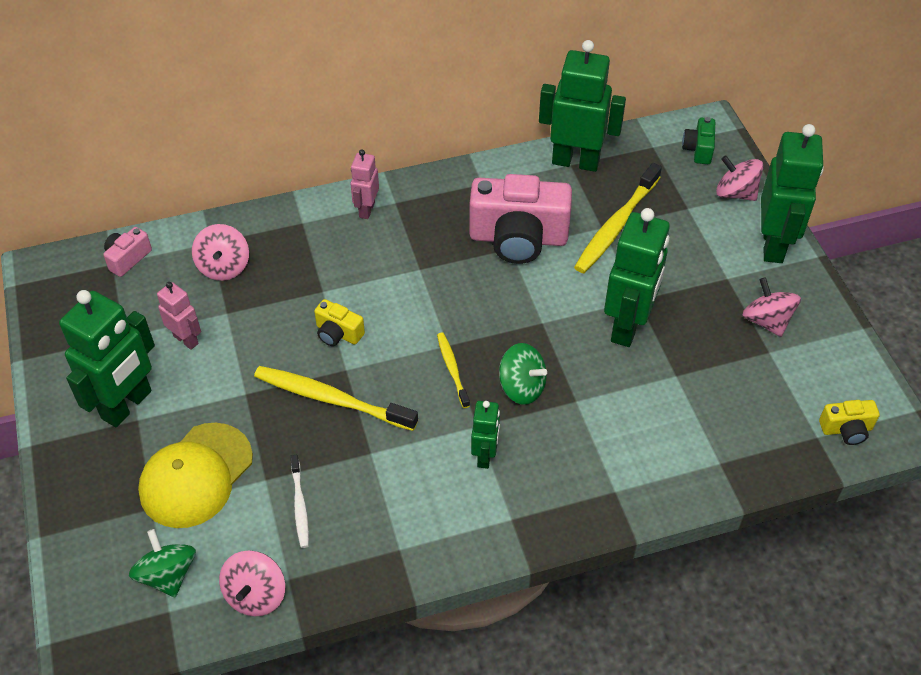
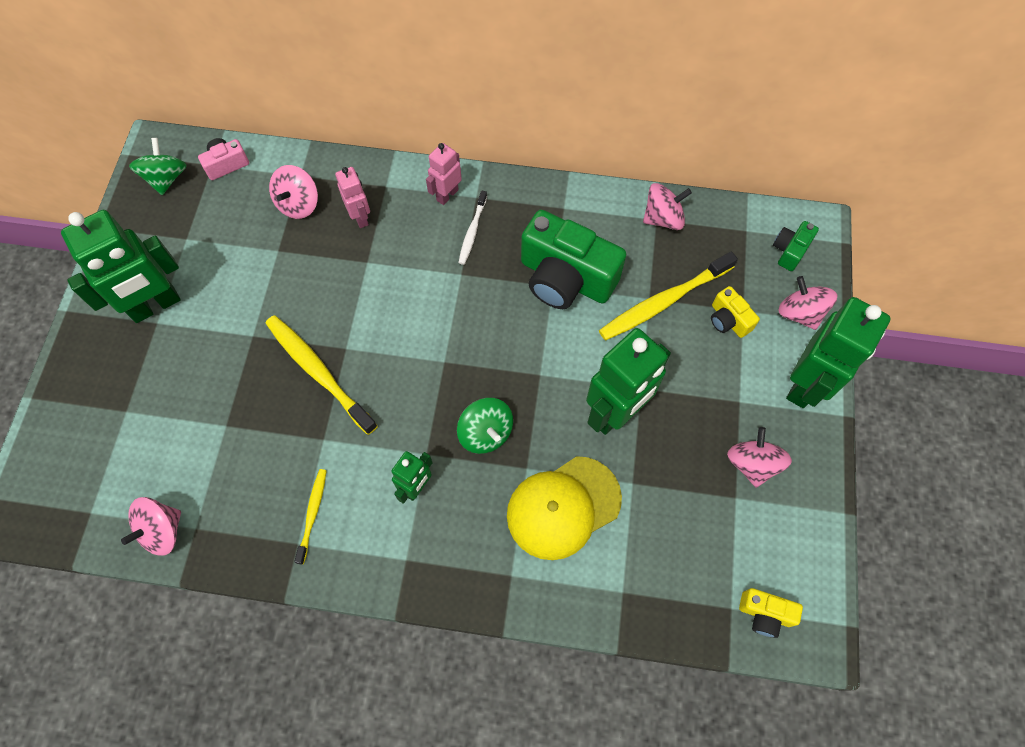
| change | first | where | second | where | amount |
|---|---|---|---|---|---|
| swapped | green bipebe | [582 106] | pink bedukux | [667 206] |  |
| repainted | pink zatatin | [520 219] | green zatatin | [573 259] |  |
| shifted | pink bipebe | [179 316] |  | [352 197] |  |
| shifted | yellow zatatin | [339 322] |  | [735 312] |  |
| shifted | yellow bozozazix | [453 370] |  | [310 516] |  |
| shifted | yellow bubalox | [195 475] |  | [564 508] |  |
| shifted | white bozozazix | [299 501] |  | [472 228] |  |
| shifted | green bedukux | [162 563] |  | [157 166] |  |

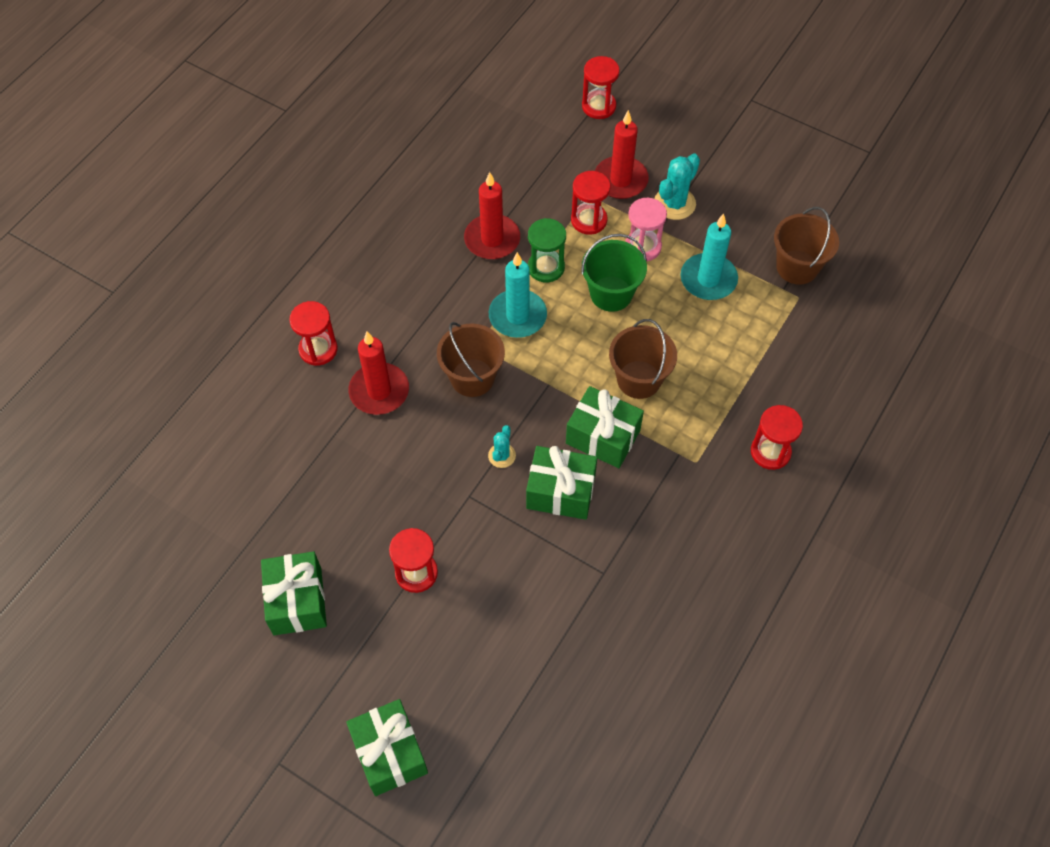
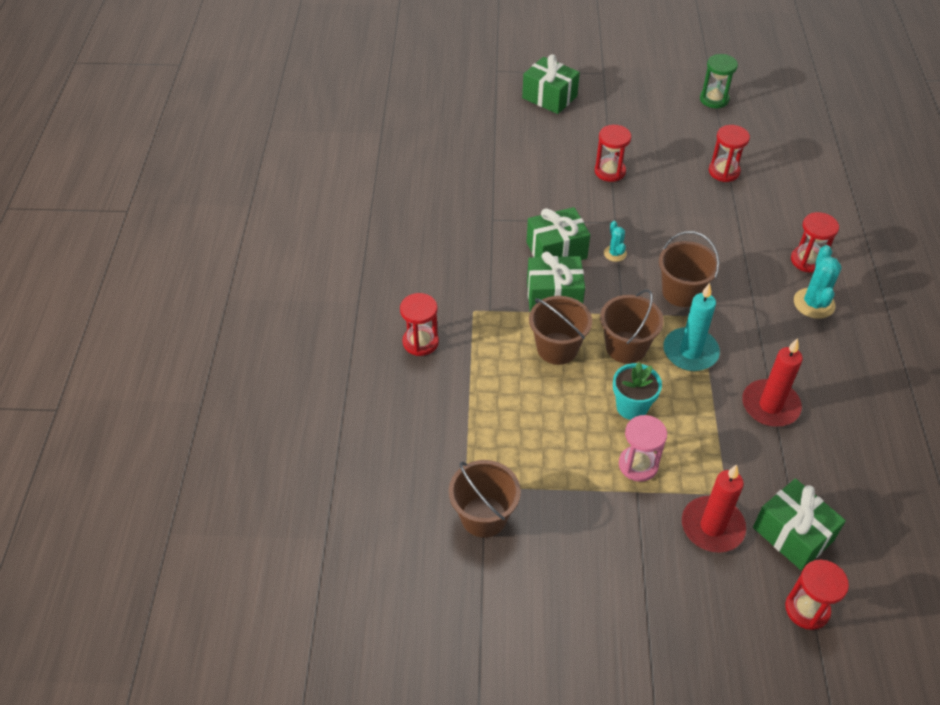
| change | first | where | second | where | amount |
|---|---|---|---|---|---|
| shifted | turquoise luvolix | [677 187] |  | [818 282] |  |
| shifted | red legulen | [590 203] |  | [729 153] |  |
| gone | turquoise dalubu | [709 256] |  |  |  |
| shifted | green legulen | [547 250] |  | [719 81] |  |
| swapped | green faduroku | [614 273] | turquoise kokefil | [637 391] |  |
| gone | red dalubu | [379 373] |  |  |  |
| shifted | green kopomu | [294 593] |  | [799 525] |  |
| new |  |  | brown faduroku | [632 327] |  |

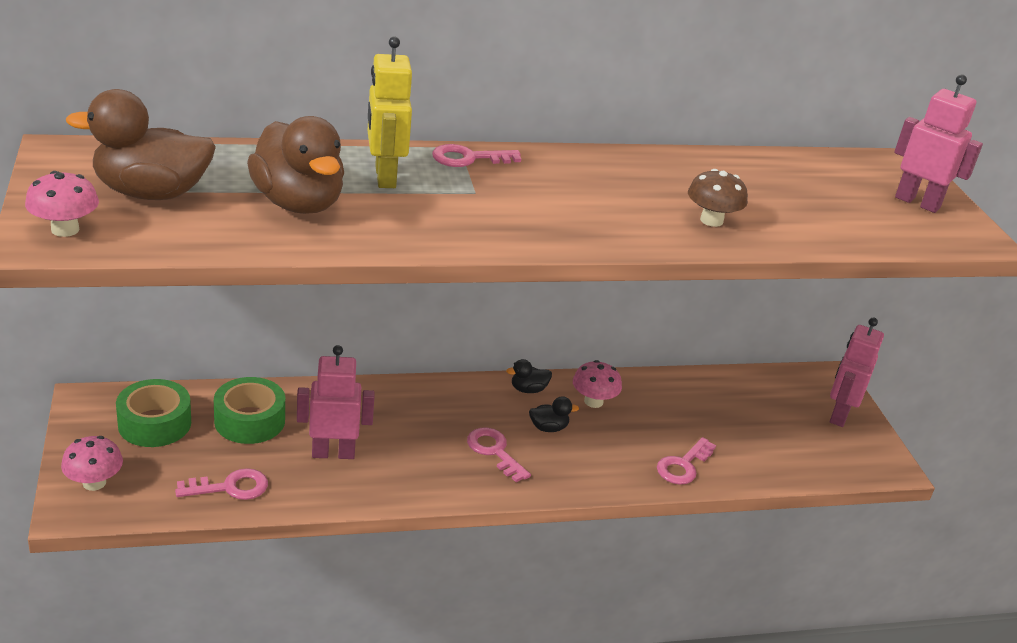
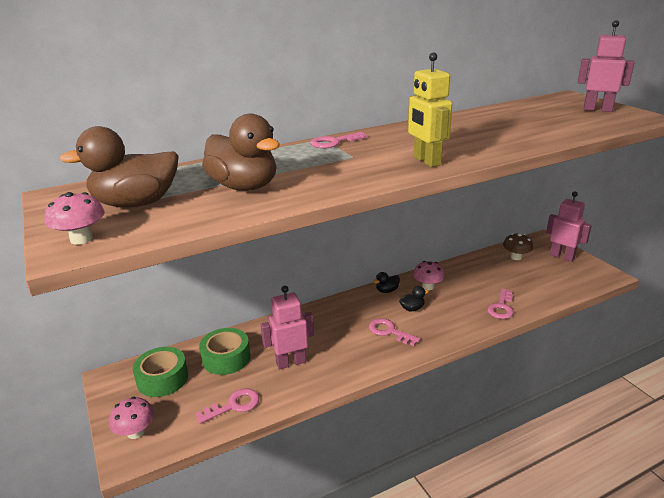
| change | first | where | second | where | amount |
|---|---|---|---|---|---|
| shifted | yellow bipebe | [389 112] |  | [430 109] |  |
| shifted | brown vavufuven | [718 198] |  | [518 246] |  |
| rotated | pink bipebe | [857 372] |  | [569 226] | 120 degrees clockwise |

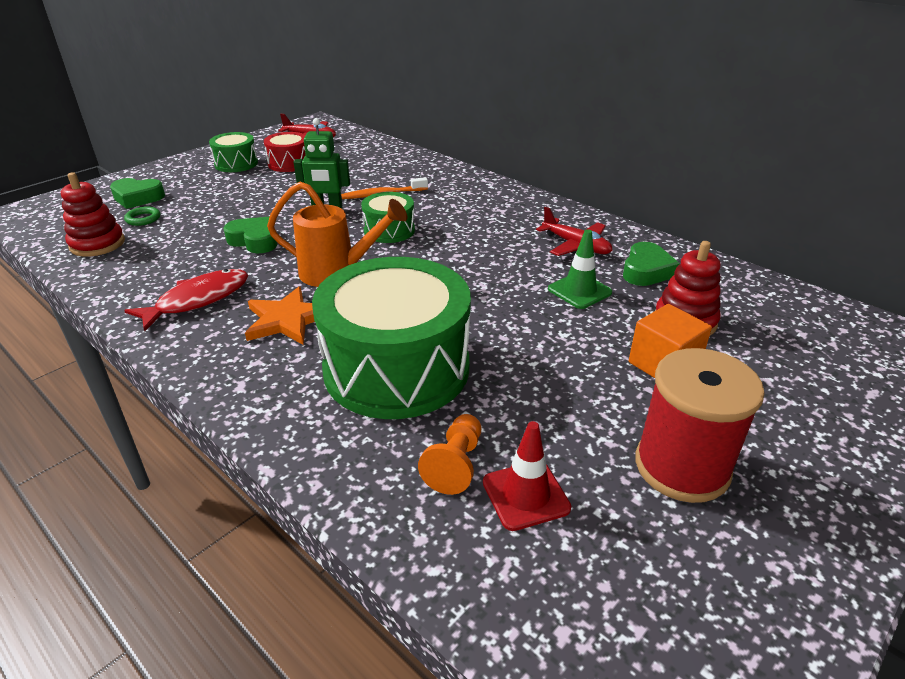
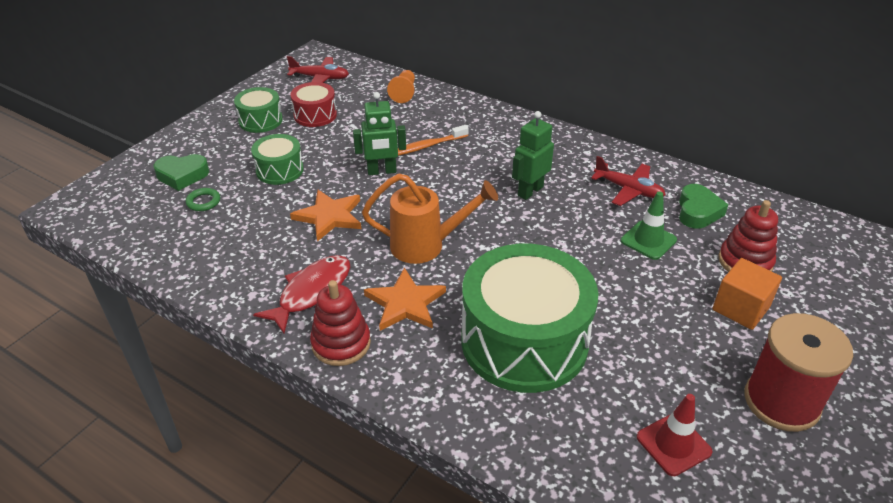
| change | first | where | second | where | amount |
|---|---|---|---|---|---|
| shifted | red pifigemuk | [93 214] |  | [340 323] |  |
| shifted | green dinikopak | [388 217] |  | [277 159] |  |
| swapped | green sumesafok | [250 235] | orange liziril | [325 216] |  |
| shifted | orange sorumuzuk | [449 454] |  | [401 86] |  |
| new |  |  | green bipebe | [533 155] |  |

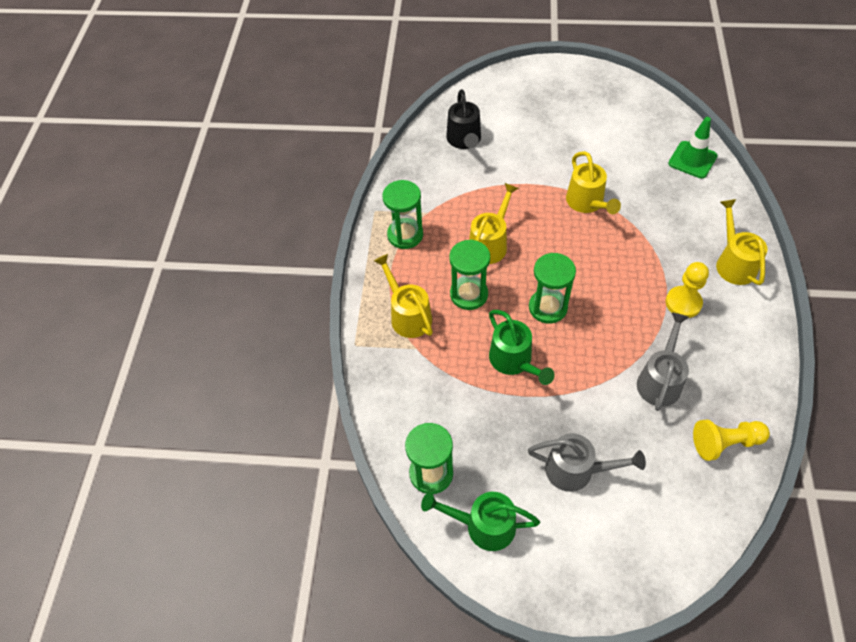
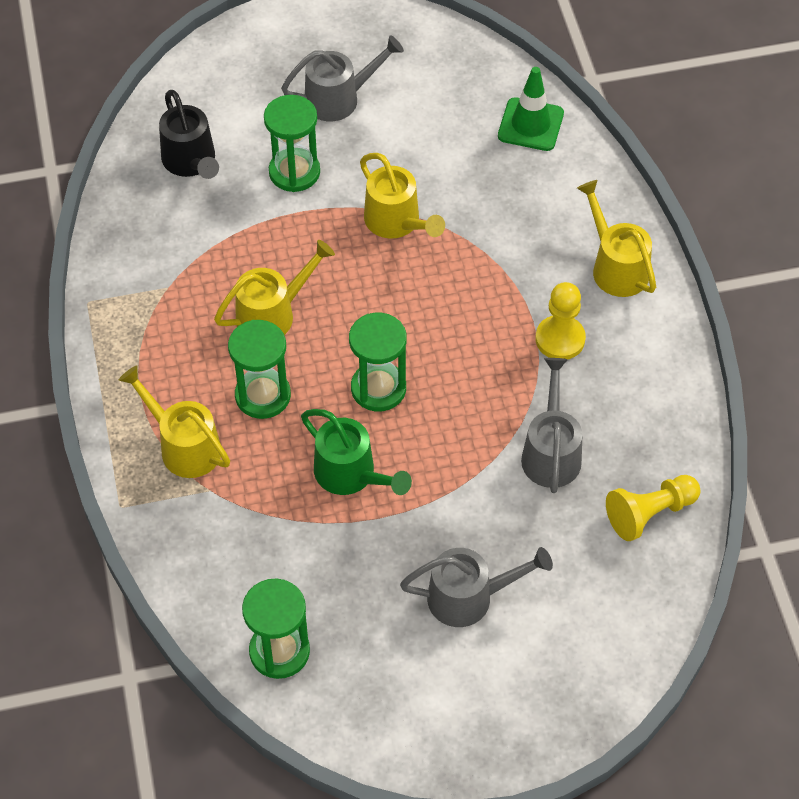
| change | first | where | second | where | amount |
|---|---|---|---|---|---|
| shifted | green legulen | [402 214] |  | [292 143] |  |
| rotated | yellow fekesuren | [494 223] |  | [274 287] | 45 degrees clockwise |
| gone | green fekesuren | [480 521] |  |  |  |
| new |  |  | grey fekesuren | [342 78] |  |

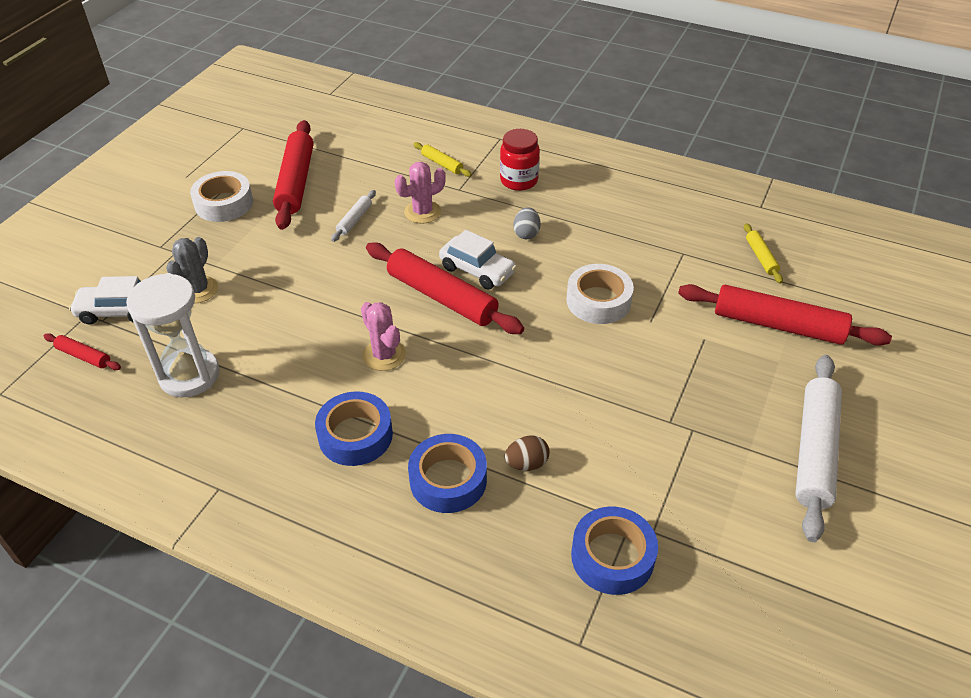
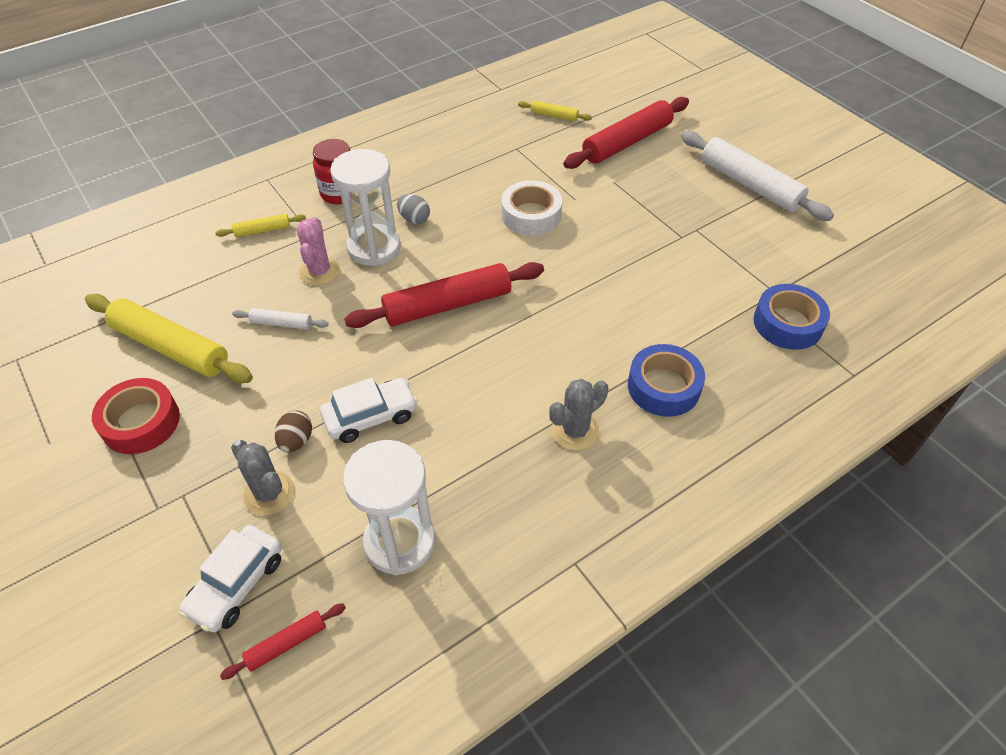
| change | first | where | second | where | amount |
|---|---|---|---|---|---|
| repainted | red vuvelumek | [293 175] | yellow vuvelumek | [169 338] |  |
| repainted | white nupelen | [221 196] | red nupelen | [136 416] |  |
| rotated | white vuvelumek | [353 216] |  | [280 319] | 45 degrees counterclockwise |
| shifted | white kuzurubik | [478 260] |  | [369 410] |  |
| gone | pink luvolix | [383 336] |  |  |  |
| swapped | blue nupelen | [354 428] | grey luvolix | [578 414] |  |
| shifted | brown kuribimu | [527 453] |  | [293 432] |  |
| new |  |  | white legulen | [365 207] |  |

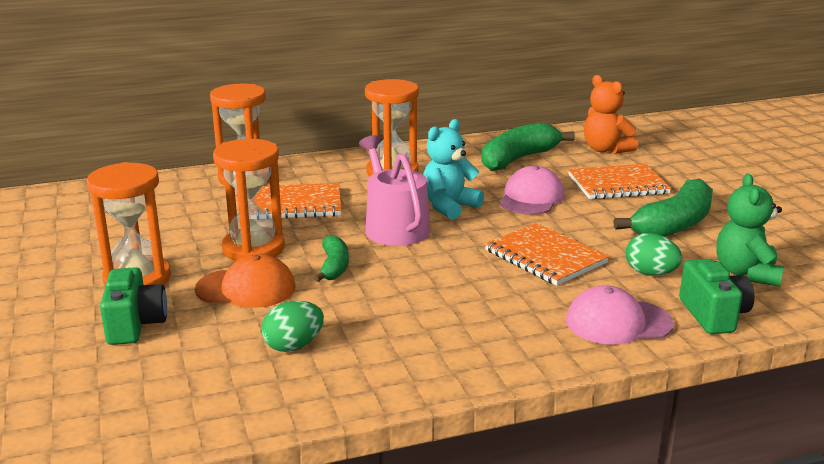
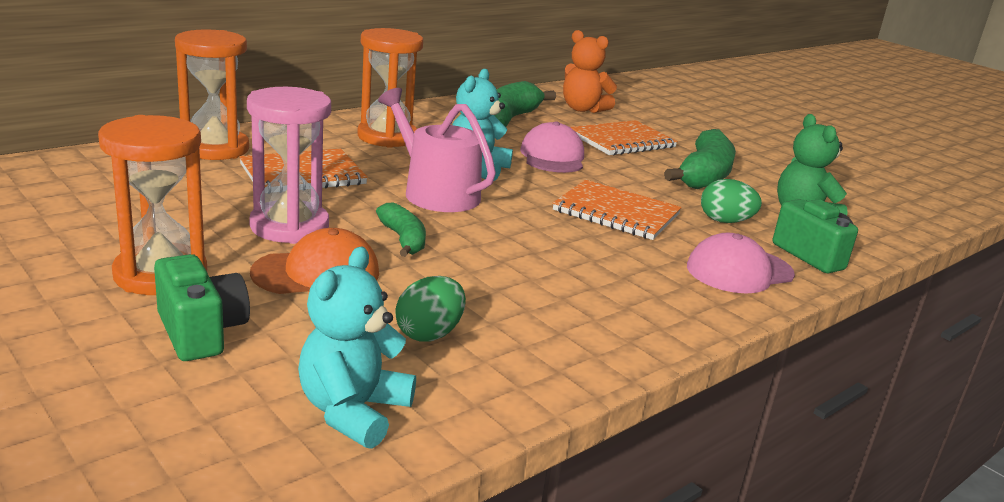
| change | first | where | second | where | amount |
|---|---|---|---|---|---|
| repainted | orange legulen | [249 200] | pink legulen | [289 165] |  |
| new |  |  | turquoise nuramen | [357 348] |  |

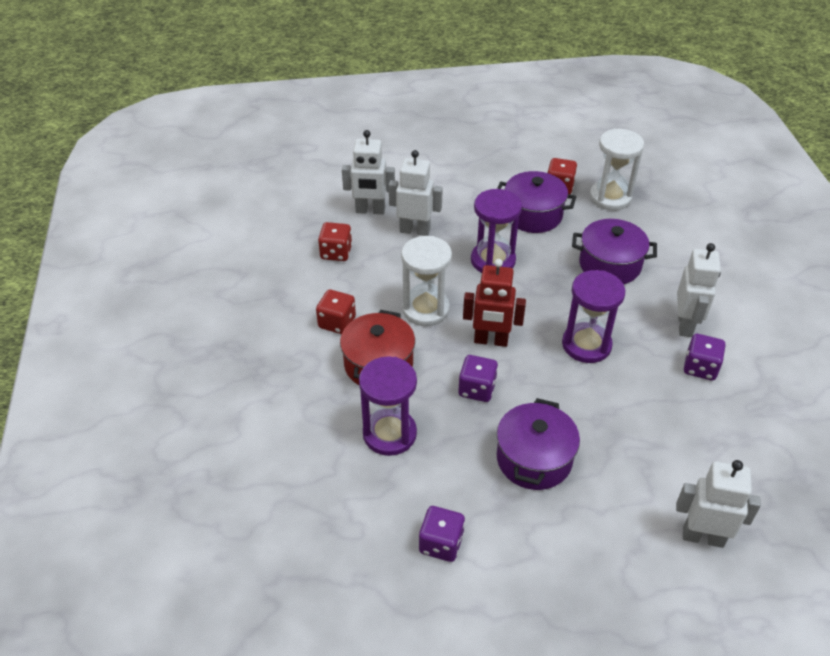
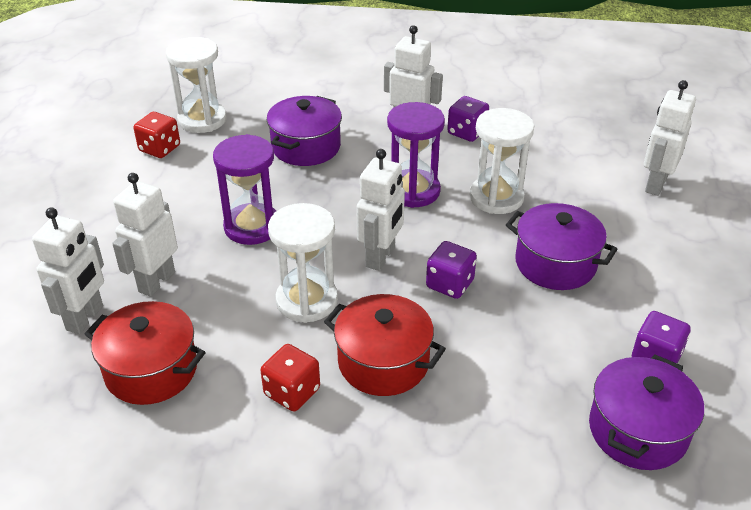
| change | first | where | second | where | amount |
|---|---|---|---|---|---|
| shifted | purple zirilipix | [536 202] |  | [646 412] |  |
| swapped | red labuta | [335 241] | red zirilipix | [145 353] |  |
| repainted | red bipebe | [494 303] | white bipebe | [380 210] |  |
| gone | purple legulen | [388 406] |  |  |  |
| new |  |  | white legulen | [502 161] |  |

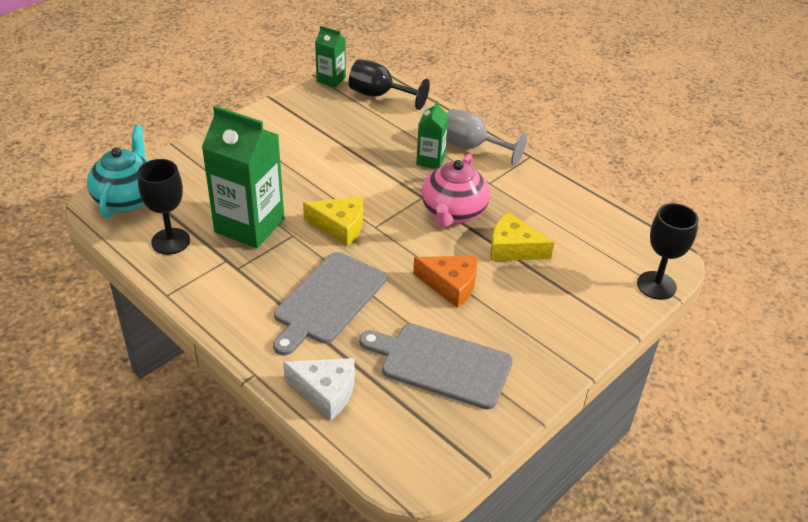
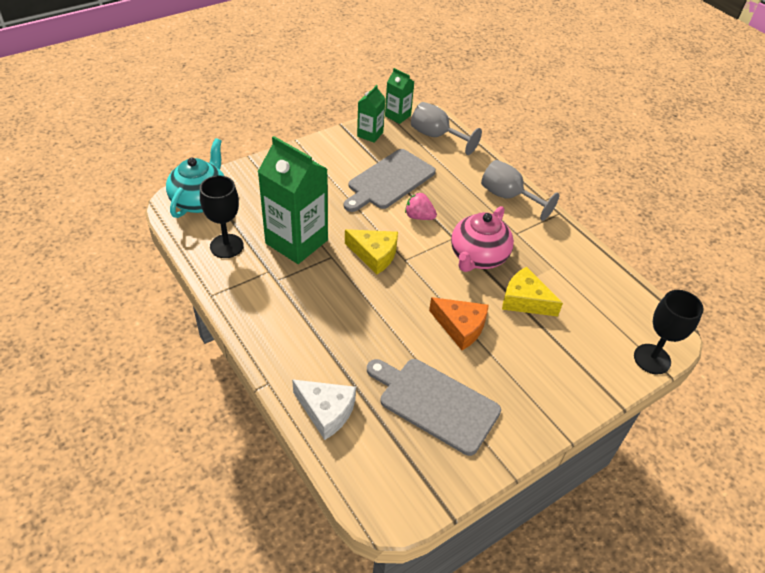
| change | first | where | second | where | amount |
|---|---|---|---|---|---|
| repainted | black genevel | [389 84] | grey genevel | [446 128] |  |
| shifted | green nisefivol | [432 135] |  | [371 114] |  |
| shifted | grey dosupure | [329 303] |  | [390 180] |  |
| new |  |  | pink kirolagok | [421 206] |  |

